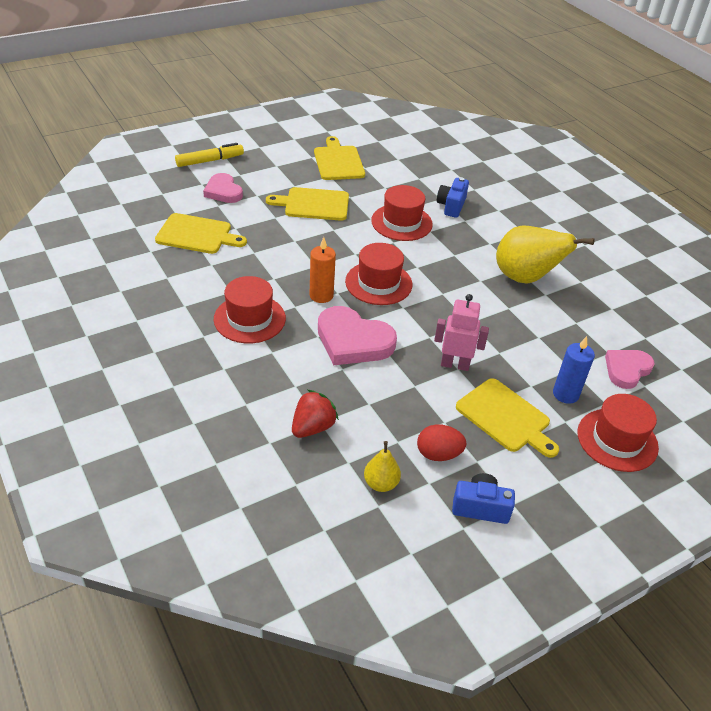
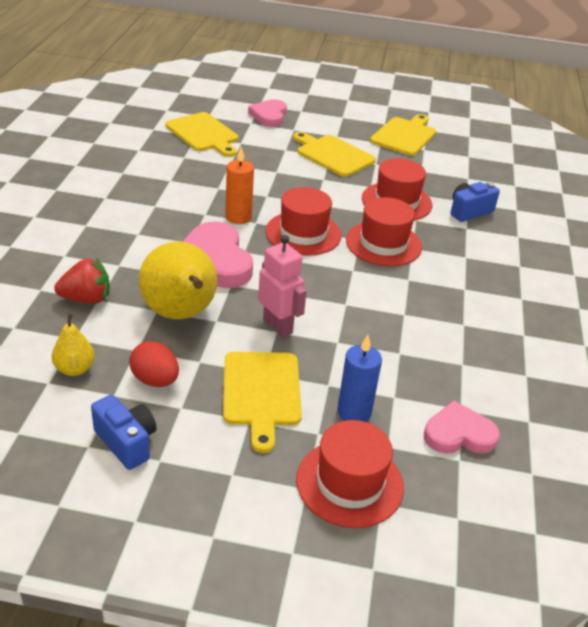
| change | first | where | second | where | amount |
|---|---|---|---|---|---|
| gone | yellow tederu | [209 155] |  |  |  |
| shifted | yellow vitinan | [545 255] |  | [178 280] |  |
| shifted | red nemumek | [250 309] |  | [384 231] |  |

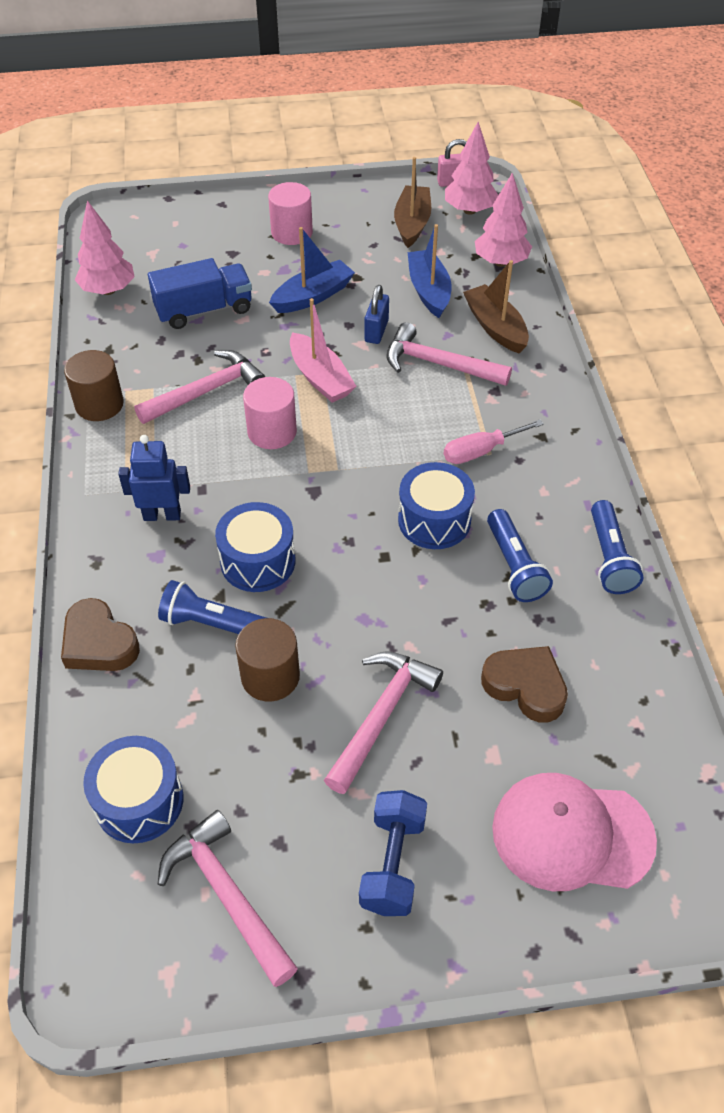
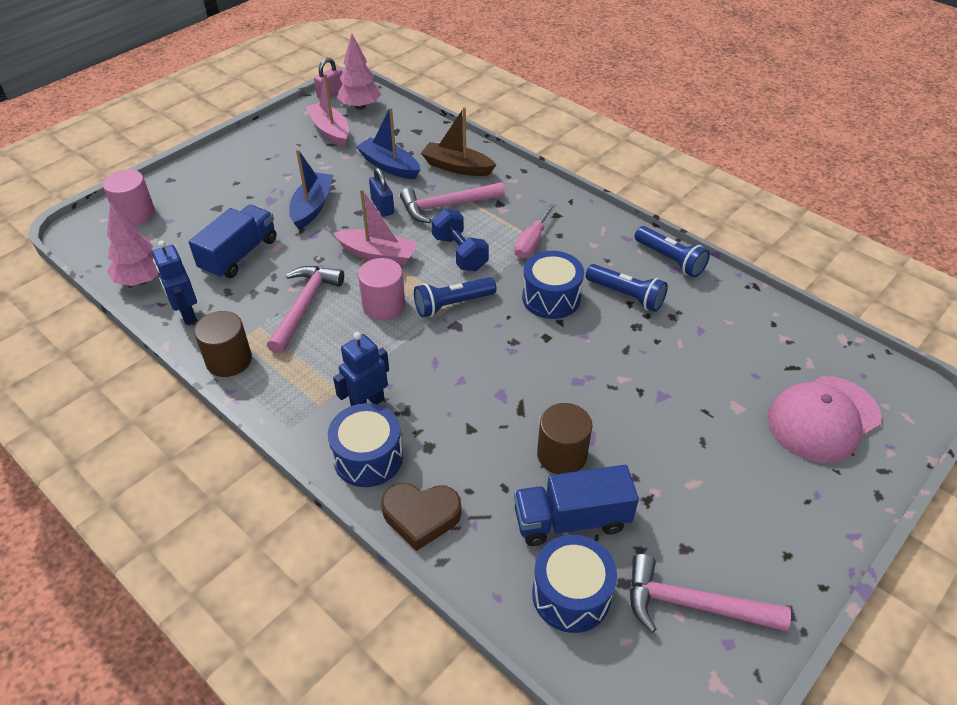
| change | first | where | second | where | amount |
|---|---|---|---|---|---|
| repainted | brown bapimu | [412 202] | pink bapimu | [327 110] |  |
| gone | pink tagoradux | [503 220] |  |  |  |
| shifted | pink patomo | [290 213] |  | [129 197] |  |
| shifted | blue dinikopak | [255 547] |  | [365 445] |  |
| shifted | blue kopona | [212 607] |  | [455 297] |  |
| gone | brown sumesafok | [524 684] |  |  |  |
| gone | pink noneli | [383 722] |  |  |  |
| shifted | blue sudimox | [393 853] |  | [460 240] |  |
| new |  |  | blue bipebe | [174 282] |  |
| new |  |  | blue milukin | [576 505] |  |

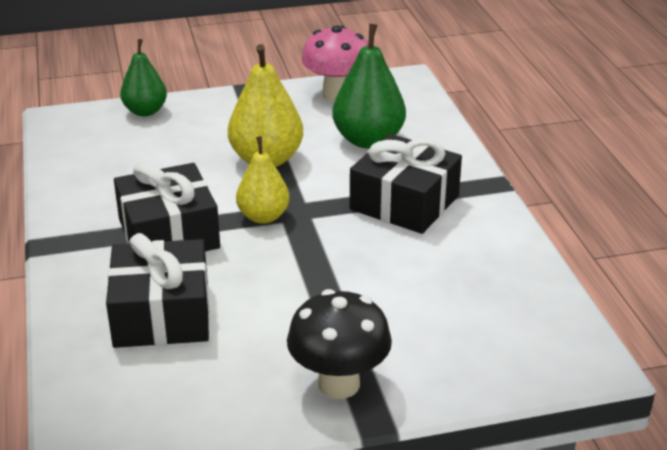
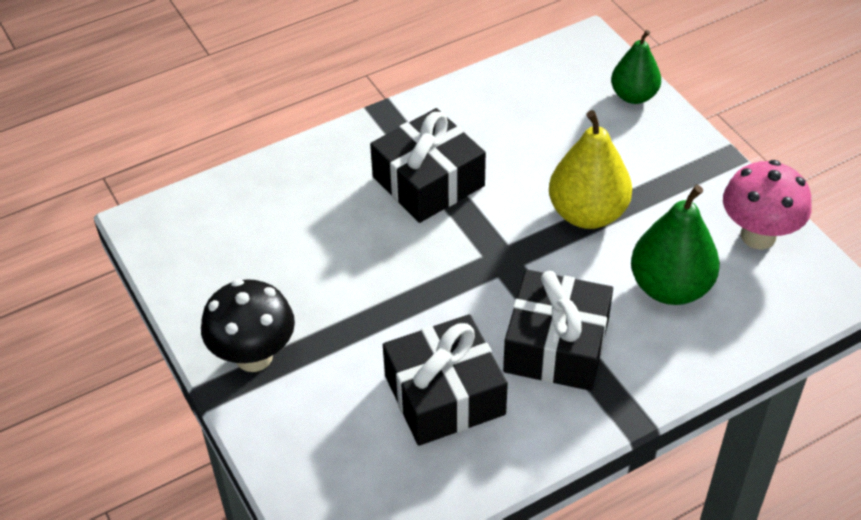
| change | first | where | second | where | amount |
|---|---|---|---|---|---|
| gone | yellow vitinan | [263 180] |  |  |  |
| shifted | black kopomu | [157 290] |  | [445 380] |  |

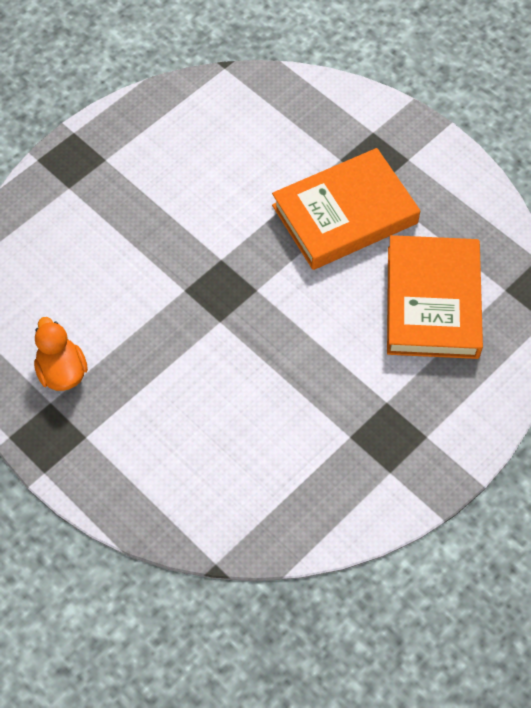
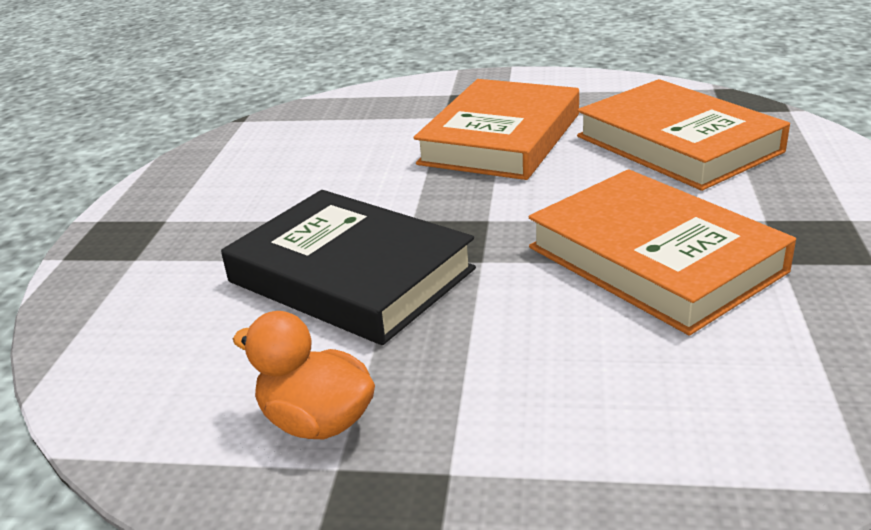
| change | first | where | second | where | amount |
|---|---|---|---|---|---|
| new |  |  | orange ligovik | [662 252] |  |
| new |  |  | black ligovik | [348 267] |  |

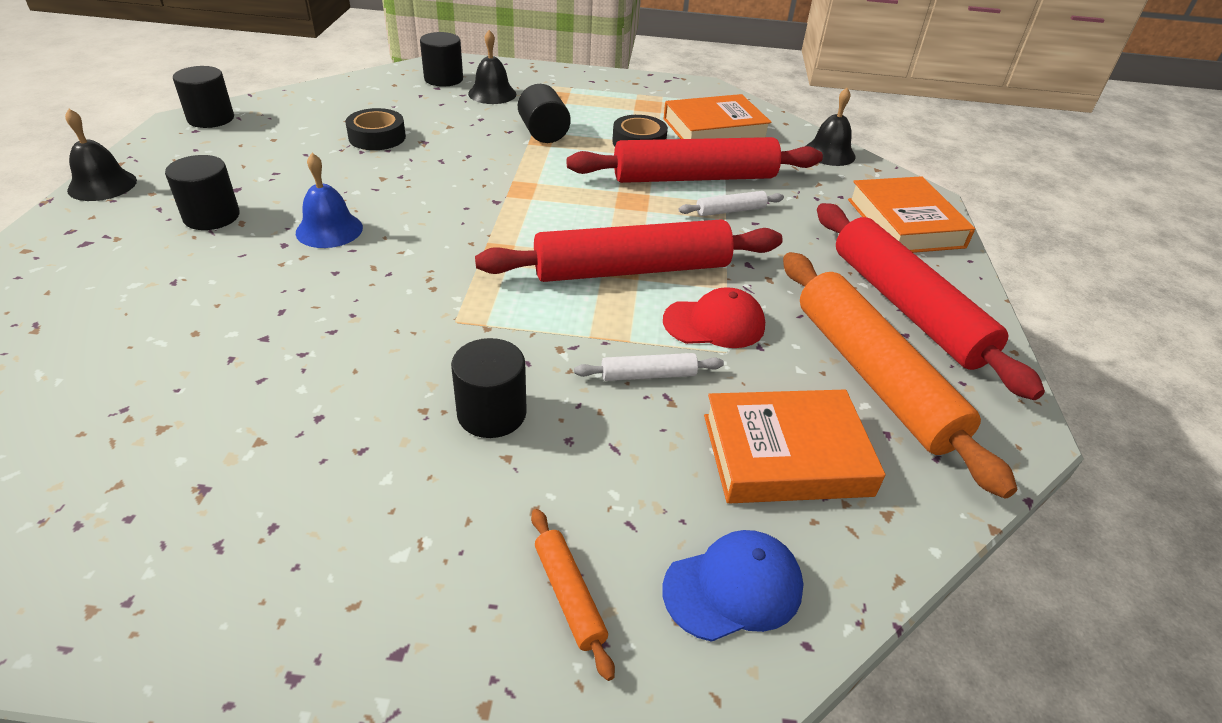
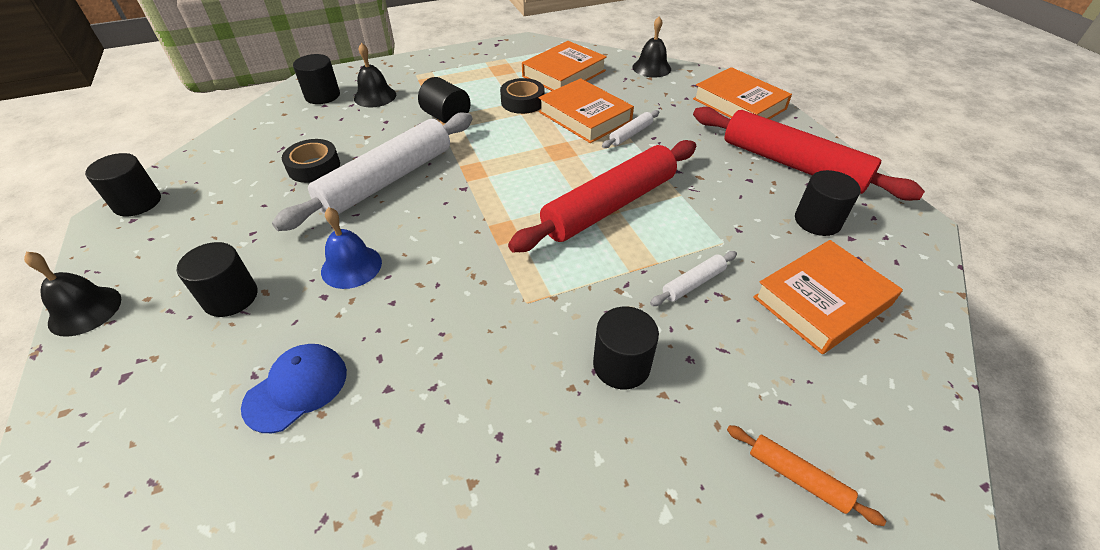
| change | first | where | second | where | amount |
|---|---|---|---|---|---|
| swapped | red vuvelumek | [695 160] | orange ligovik | [586 110] |  |
| swapped | orange vuvelumek | [900 375] | black patomo | [828 203] |  |
| gone | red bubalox | [714 317] |  |  |  |
| shifted | blue bubalox | [733 586] |  | [294 388] |  |
| new |  |  | white vuvelumek | [372 171] |  |

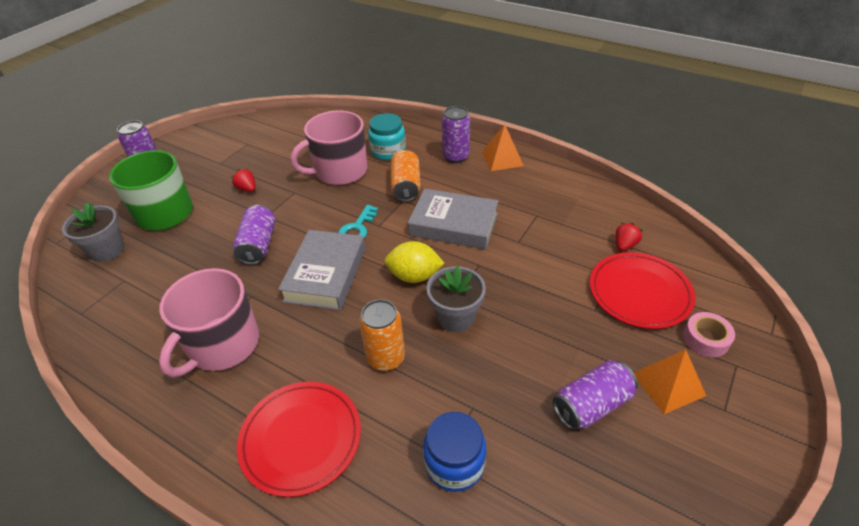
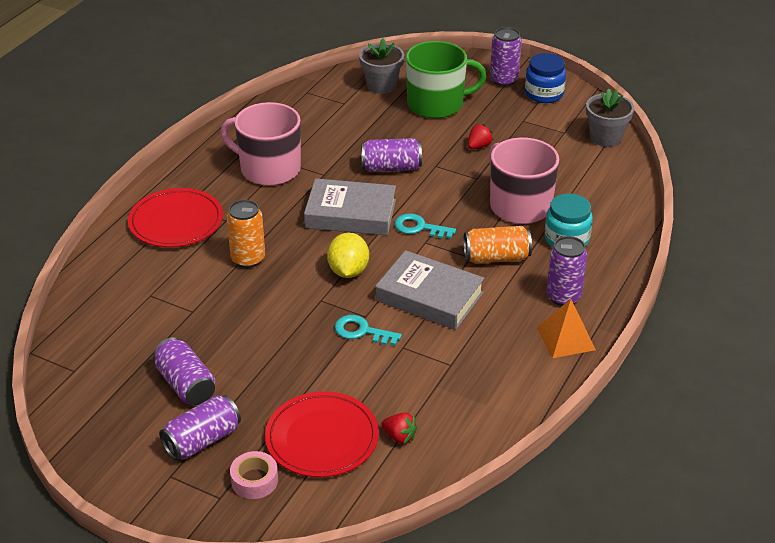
| change | first | where | second | where | amount |
|---|---|---|---|---|---|
| rotated | grey ligovik | [453 218] |  | [430 290] | 75 degrees counterclockwise |
| shifted | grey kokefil | [456 299] |  | [610 118] |  |
| swapped | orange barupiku | [670 381] | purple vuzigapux | [200 428] |  |
| shifted | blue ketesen | [454 452] |  | [545 78] |  |
| new |  |  | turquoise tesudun | [368 330] |  |

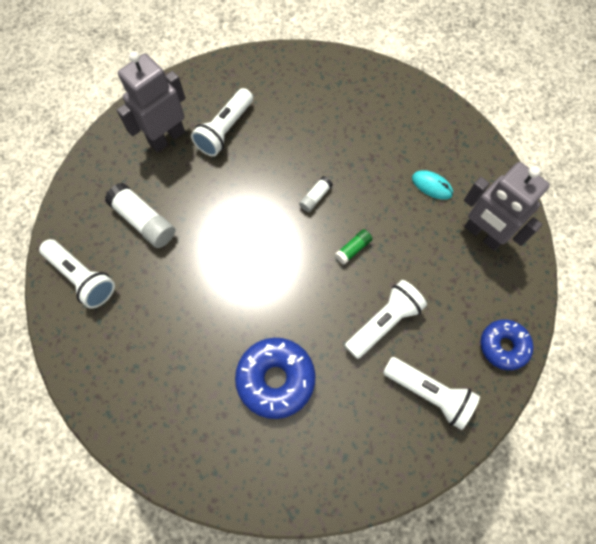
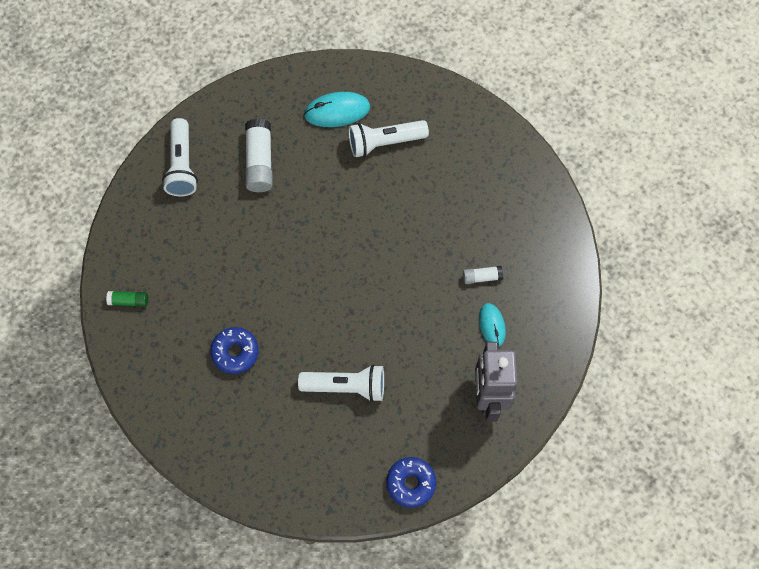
| change | first | where | second | where | amount |
|---|---|---|---|---|---|
| swapped | grey bipebe | [151 101] | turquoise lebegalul | [337 109] |  |
| shifted | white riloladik | [316 194] |  | [483 275] |  |
| shifted | green riloladik | [353 246] |  | [127 299] |  |
| scaled | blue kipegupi | [275 378] |  | [234 350] | x0.66 |
| gone | white kopona | [431 393] |  |  |  |

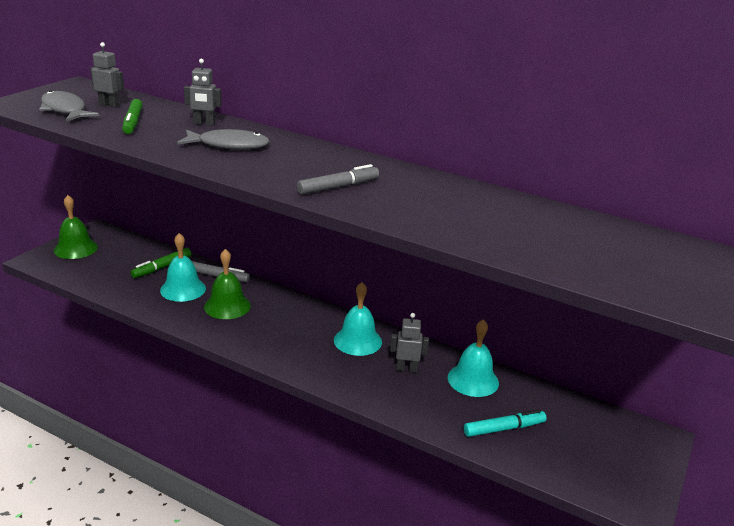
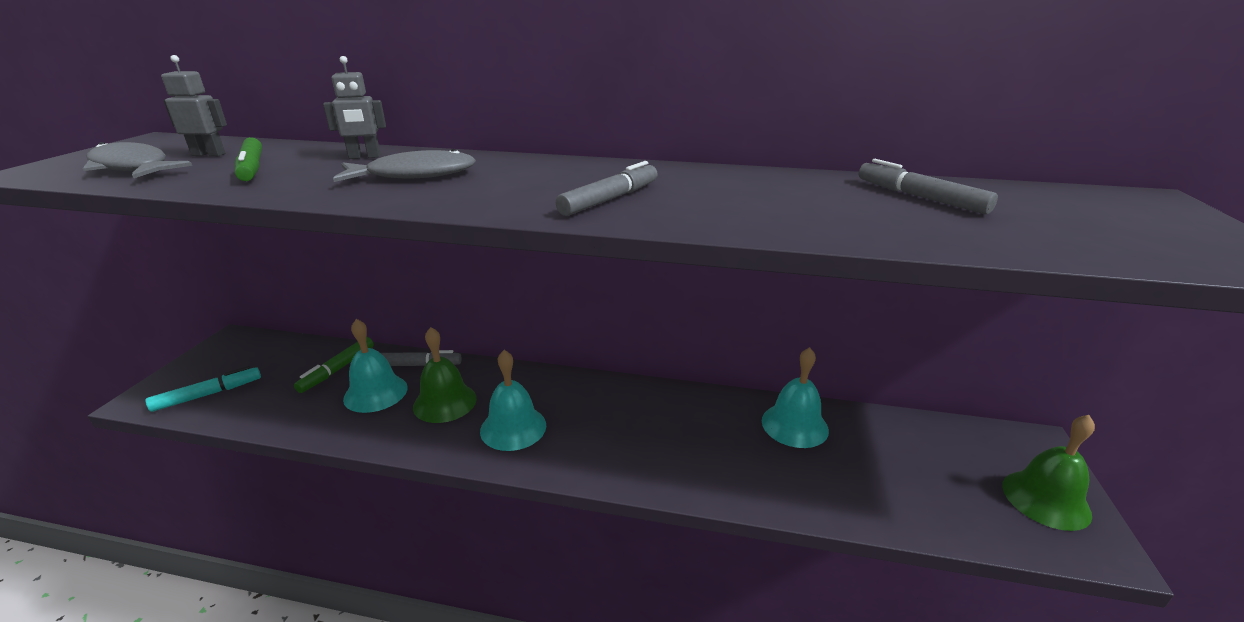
| change | first | where | second | where | amount |
|---|---|---|---|---|---|
| shifted | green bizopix | [76 227] |  | [1048 473] |  |
| shifted | turquoise bizopix | [358 319] |  | [513 400] |  |
| gone | grey bipebe | [409 342] |  |  |  |
| shifted | turquoise tederu | [505 423] |  | [203 389] |  |
| new |  |  | grey tederu | [928 186] |  |

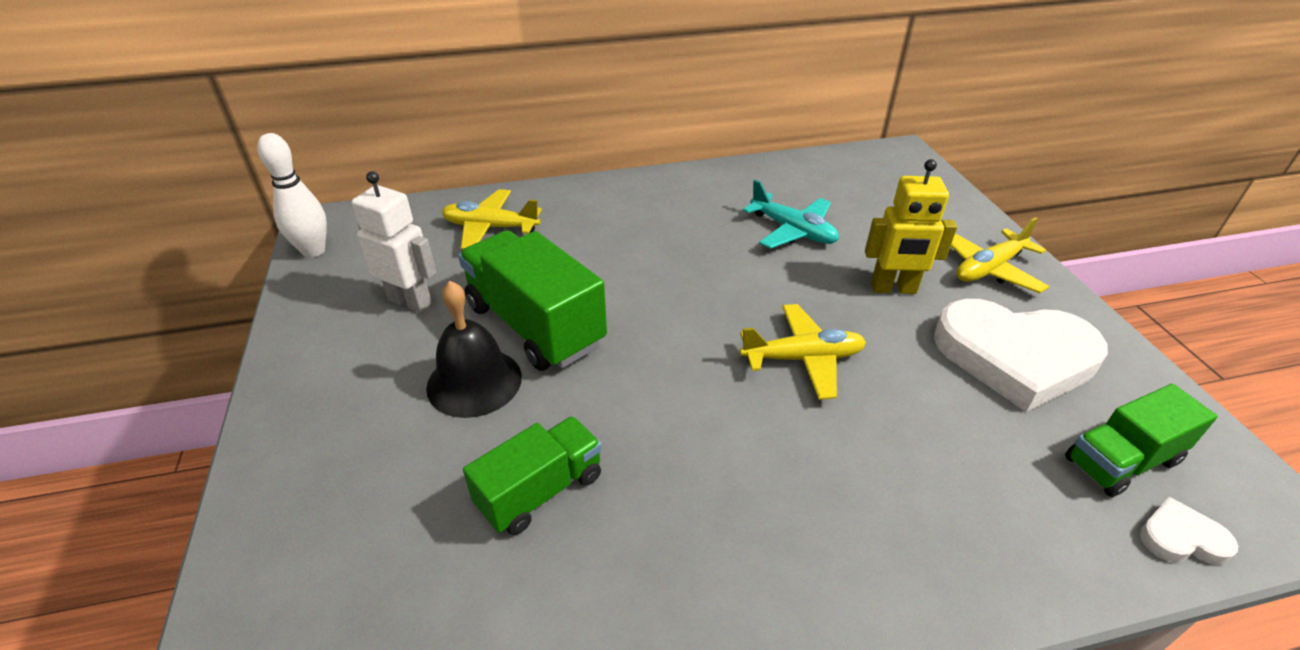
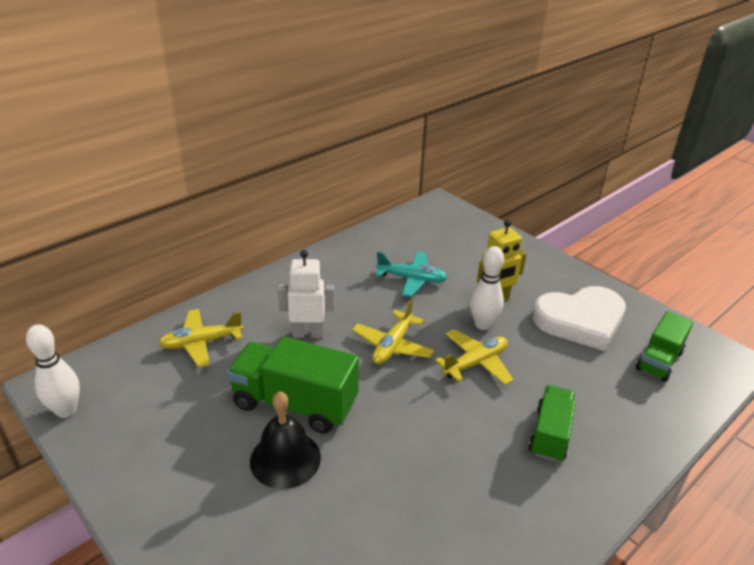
| change | first | where | second | where | amount |
|---|---|---|---|---|---|
| shifted | white bipebe | [394 242] |  | [306 294] |  |
| shifted | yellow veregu | [1000 255] |  | [393 332] |  |
| shifted | green milukin | [532 475] |  | [552 423] |  |
| gone | white sumesafok | [1189 531] |  |  |  |
| new |  |  | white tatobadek | [487 288] |  |

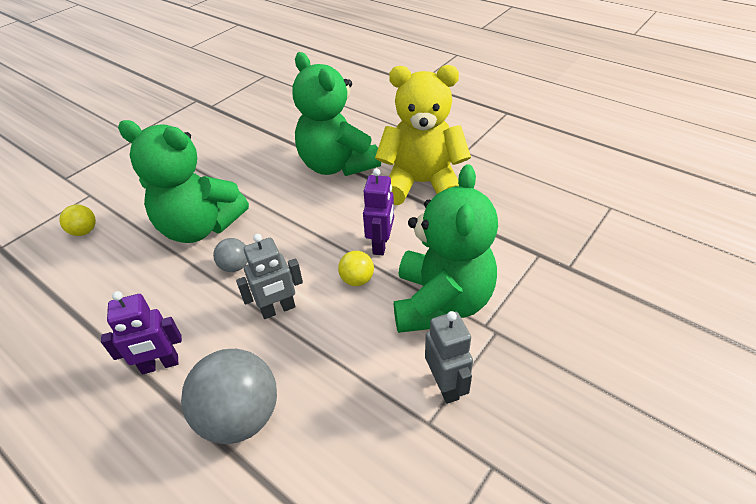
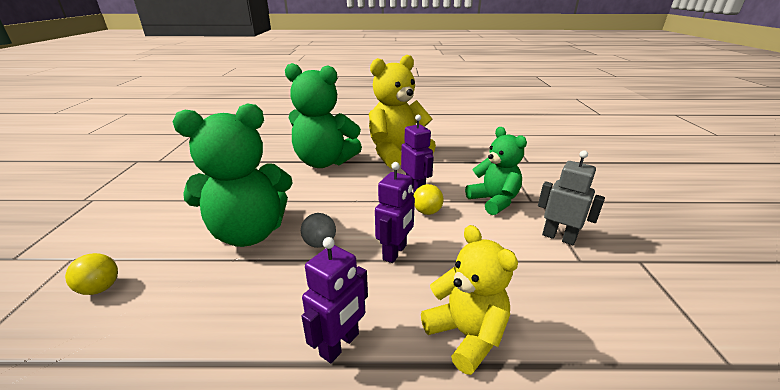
| change | first | where | second | where | amount |
|---|---|---|---|---|---|
| scaled | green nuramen | [446 248] |  | [496 171] | x0.63 |
| repainted | grey bipebe | [269 276] | purple bipebe | [395 212] |  |
| swapped | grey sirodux | [229 396] | yellow nuramen | [469 300] |  |

